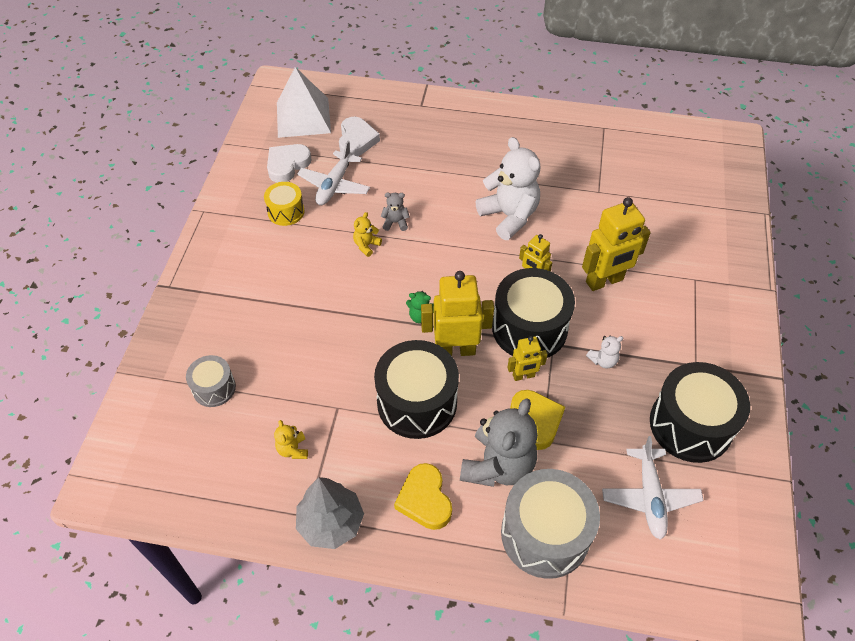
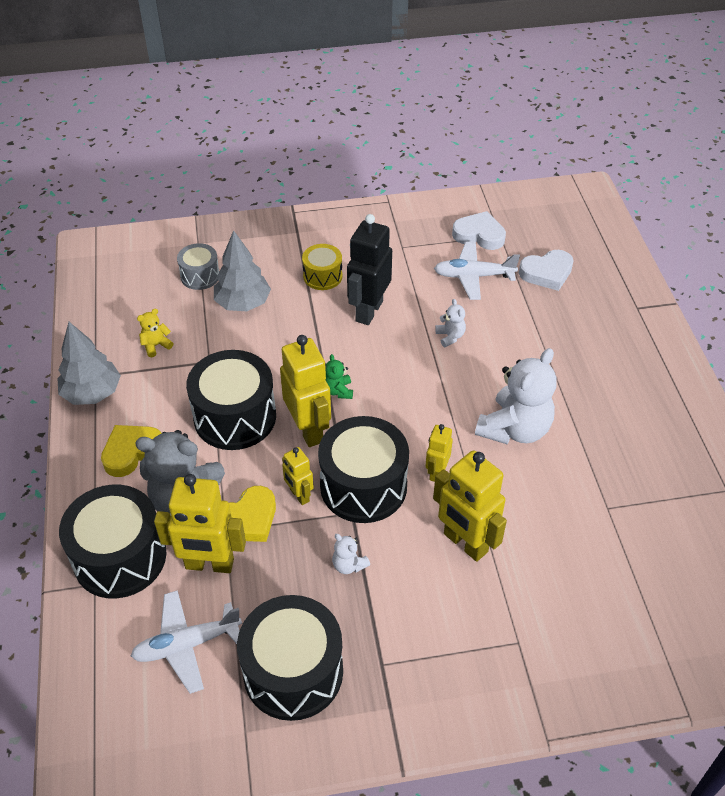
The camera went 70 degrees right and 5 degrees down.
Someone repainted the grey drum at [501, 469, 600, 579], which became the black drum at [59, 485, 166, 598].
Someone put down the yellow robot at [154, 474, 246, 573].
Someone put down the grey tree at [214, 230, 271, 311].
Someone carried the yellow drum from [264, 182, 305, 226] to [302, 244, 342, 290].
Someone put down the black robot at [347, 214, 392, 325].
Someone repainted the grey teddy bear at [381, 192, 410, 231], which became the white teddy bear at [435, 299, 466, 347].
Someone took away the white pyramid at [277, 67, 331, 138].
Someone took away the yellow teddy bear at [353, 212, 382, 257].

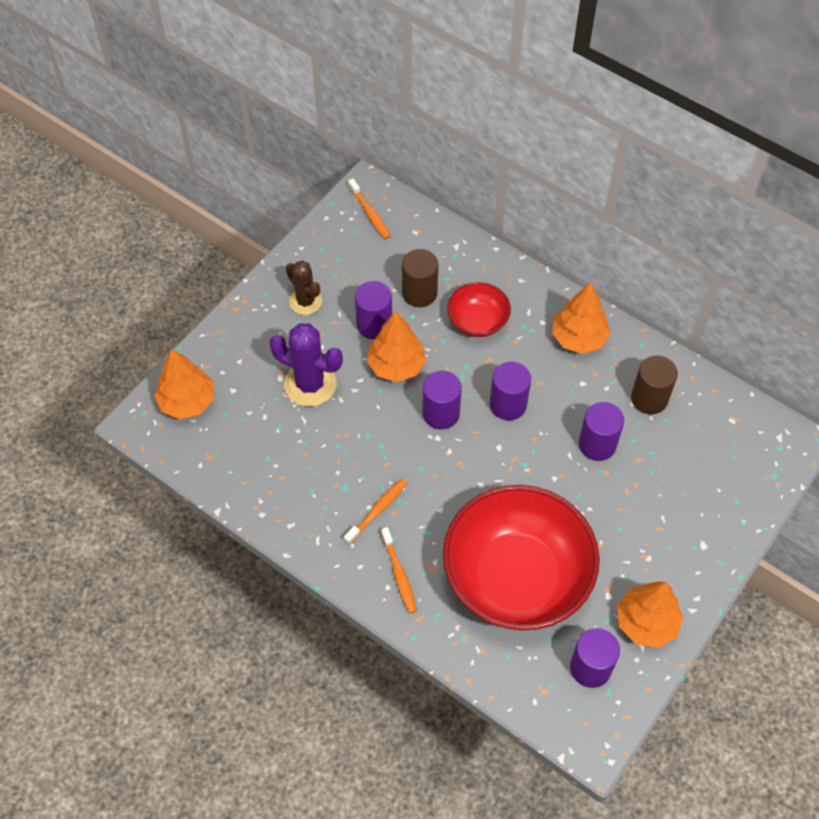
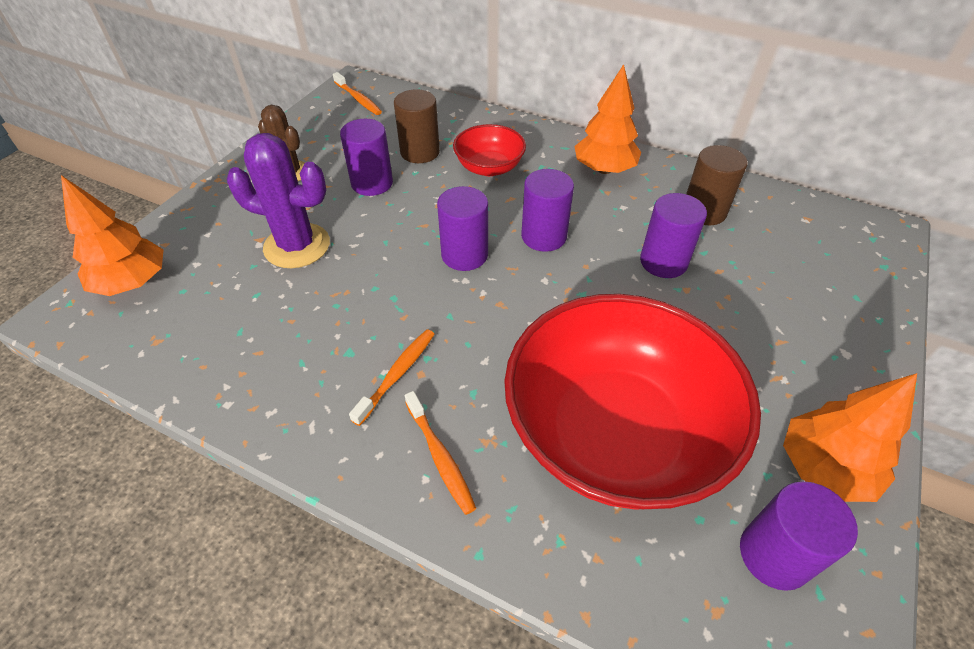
The camera went 10 degrees left and 10 degrees down.
Someone took away the orange tree at [367, 311, 426, 382].

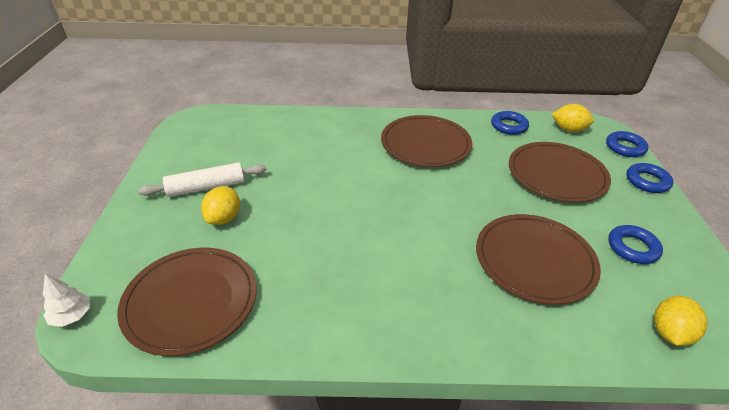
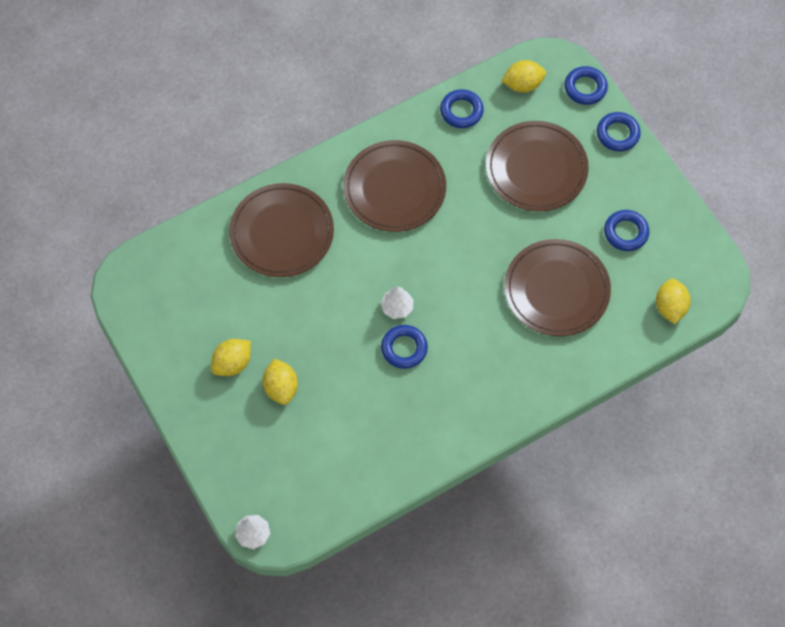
The camera went 30 degrees left and 25 degrees up.
Someone swapped the white rolling pin at [138, 163, 266, 197] for the yellow lemon at [211, 339, 251, 376].
Someone carried the brown plate from [117, 248, 256, 356] to [229, 183, 334, 277].
Someone put down the white tree at [381, 287, 413, 319].
Someone put down the blue ring at [381, 325, 428, 369].

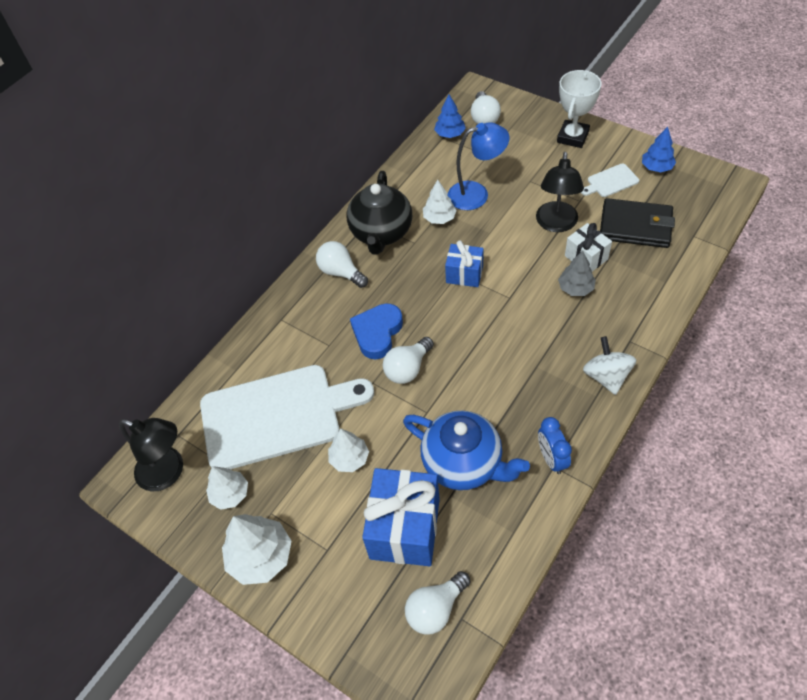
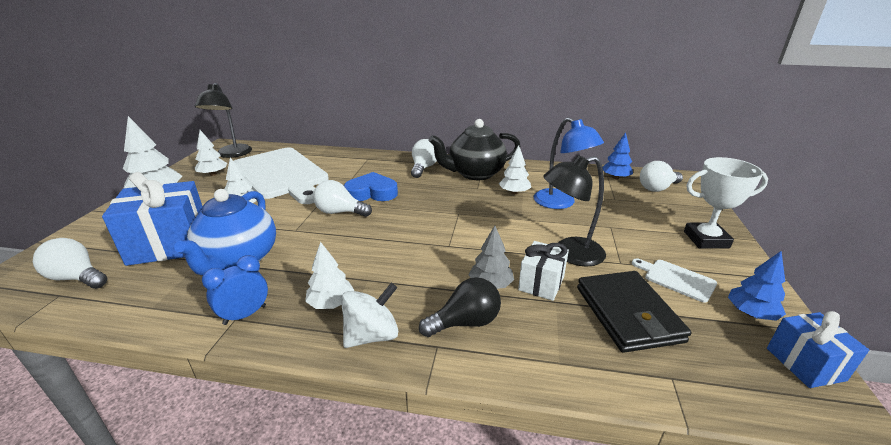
The camera went 60 degrees right and 25 degrees down.
Someone put down the white tree at [305, 242, 354, 309].
Someone put down the black light bulb at [419, 277, 501, 337].
Someone carried the blue gift from [445, 240, 484, 287] to [767, 311, 869, 388].

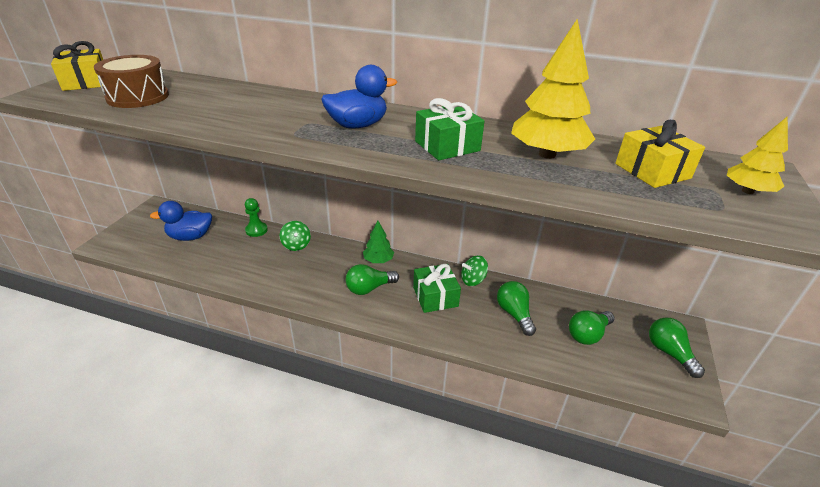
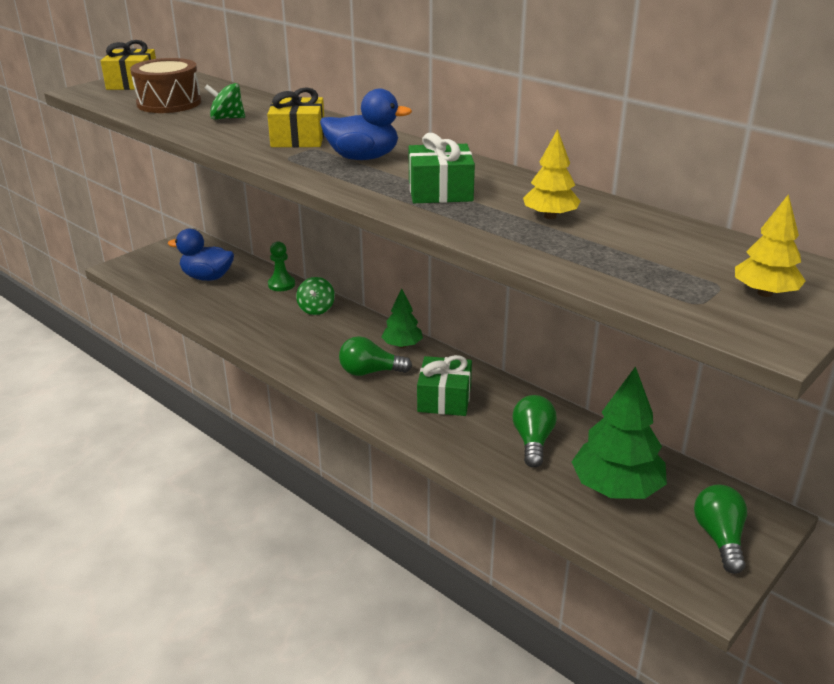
The camera went 25 degrees right and 5 degrees down.
Someone carried the green spinning top from [461, 255, 488, 286] to [205, 83, 245, 120].
Someone carried the yellow gift from [615, 120, 705, 188] to [267, 87, 324, 147].
Someone scaled the yellow tree at [511, 19, 595, 159] by 0.56.
Someone swapped the green light bulb at [569, 310, 615, 345] for the green tree at [572, 366, 667, 499].

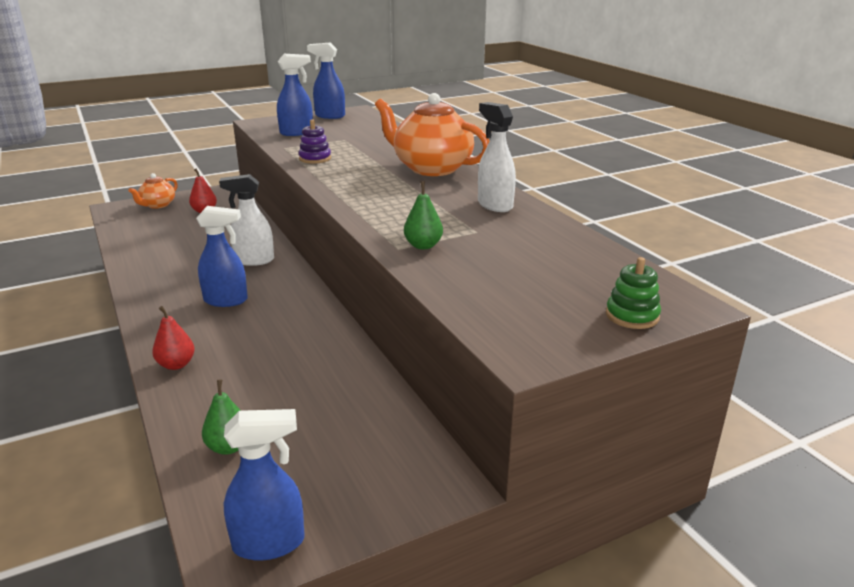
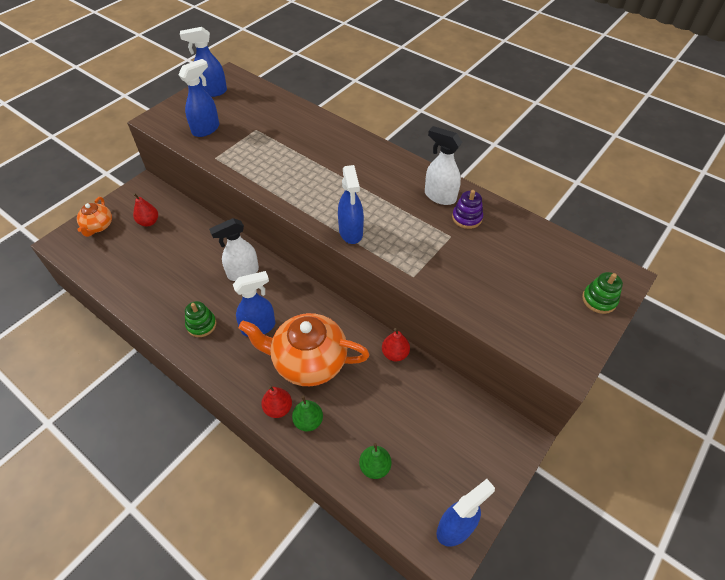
The camera went 25 degrees left and 25 degrees up.
Someone put down the green stacking toy at [185, 301, 217, 337].
Someone carried the orange teapot from [375, 93, 489, 176] to [239, 313, 370, 386].
Someone carried the green pear from [404, 181, 443, 249] to [292, 396, 323, 431].
Someone put down the blue spray bottle at [338, 165, 364, 244].
Someone put down the red pear at [382, 328, 410, 361].
Someone carried the purple stacking toy from [298, 119, 331, 164] to [452, 190, 483, 229].

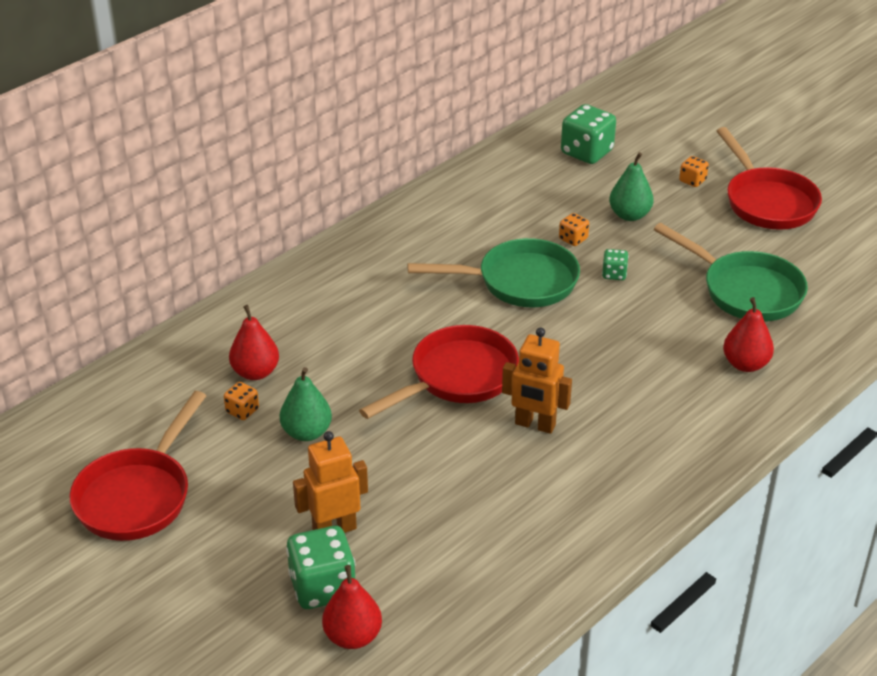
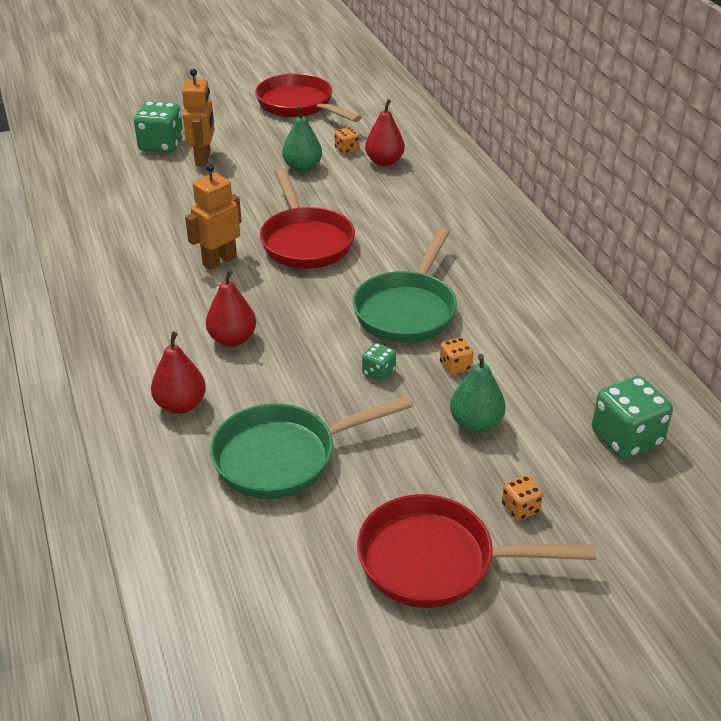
The camera went 115 degrees right and 0 degrees up.
Someone carried the red pear from [322, 565, 382, 649] to [206, 269, 256, 347].

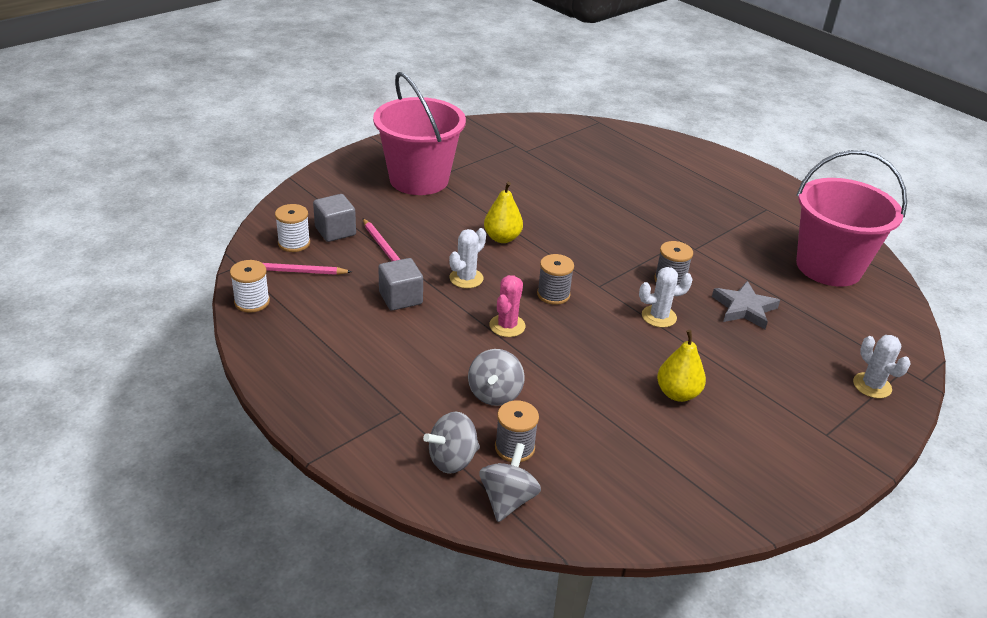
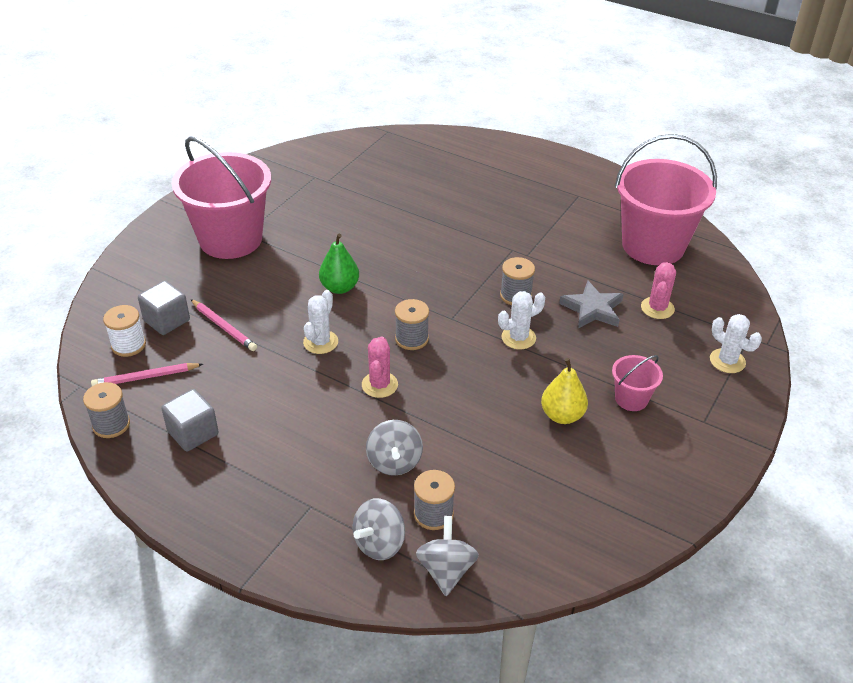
The camera went 15 degrees left and 5 degrees up.
Someone repainted the white spool at [230, 260, 270, 313], which became the grey spool at [83, 382, 130, 438].
Someone carried the grey cube from [378, 258, 423, 311] to [161, 389, 219, 452].
Someone repainted the yellow pear at [484, 182, 523, 243], which became the green pear at [319, 234, 359, 294].
Someone put down the pink bucket at [612, 355, 663, 411].
Someone put down the pink cactus at [641, 262, 676, 319].

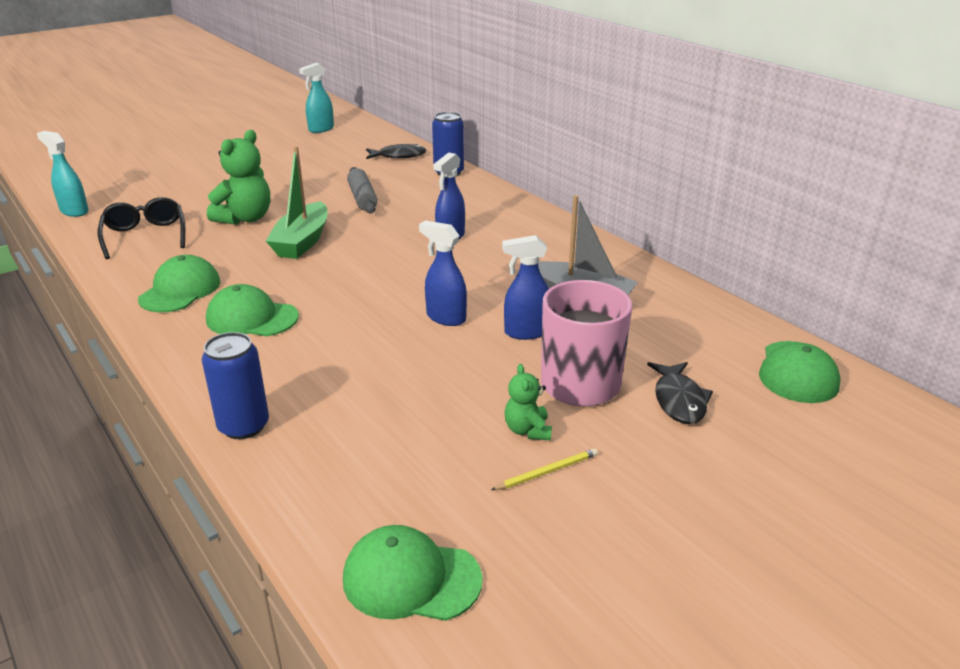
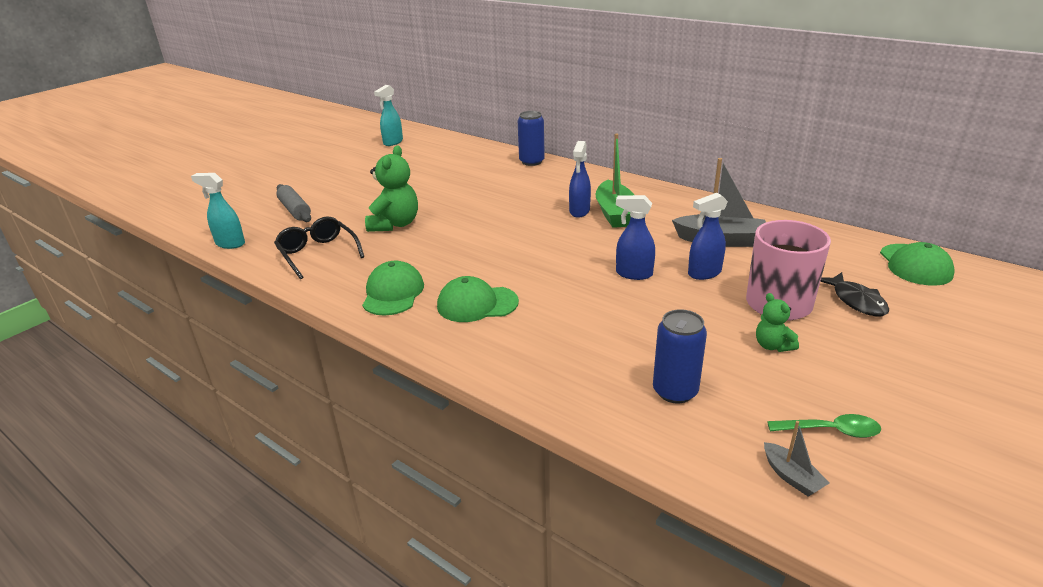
The camera went 15 degrees left and 0 degrees up.
Someone carried the grey rolling pin from [347, 167, 378, 213] to [276, 184, 311, 222].
Someone carried the green boat from [266, 146, 328, 259] to [596, 133, 634, 228].
Someone carried the blue can from [202, 332, 269, 439] to [653, 309, 707, 404].
Someone swapped the green cap at [343, 525, 483, 621] for the grey boat at [764, 421, 830, 497].
Someone put down the green spoon at [767, 414, 881, 438].
Someone took away the black fish at [366, 144, 426, 159].
Someone took away the yellow pencil at [491, 448, 598, 490].

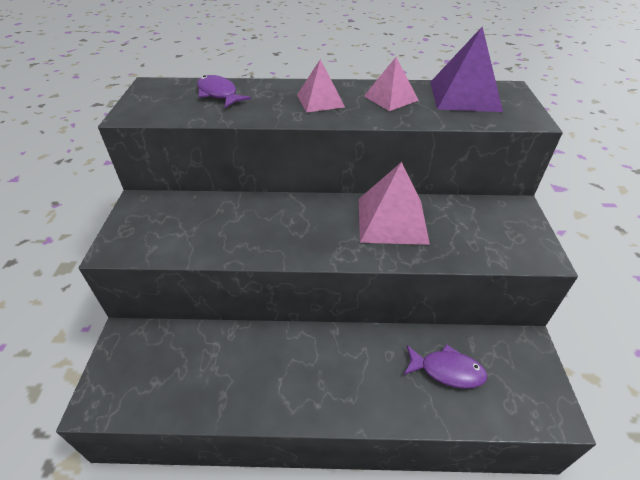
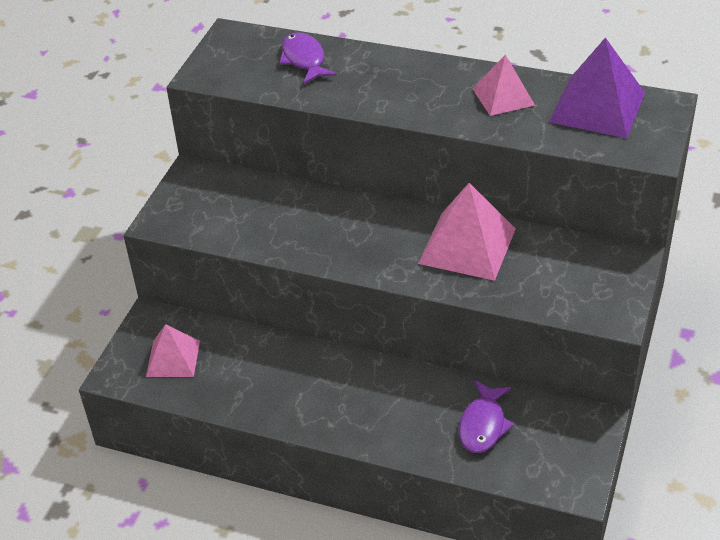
The camera went 20 degrees right and 0 degrees up.
Someone carried the pink pyramid from [297, 59, 345, 113] to [146, 324, 200, 377].
Someone rotated the purple fish at [403, 344, 488, 389] by 75 degrees clockwise.

